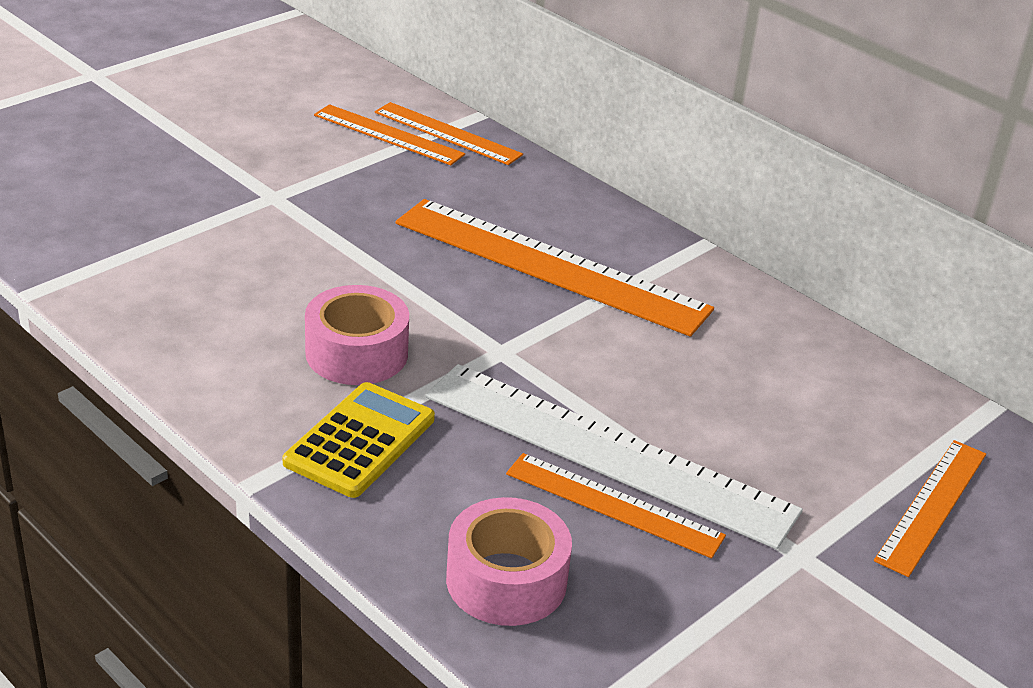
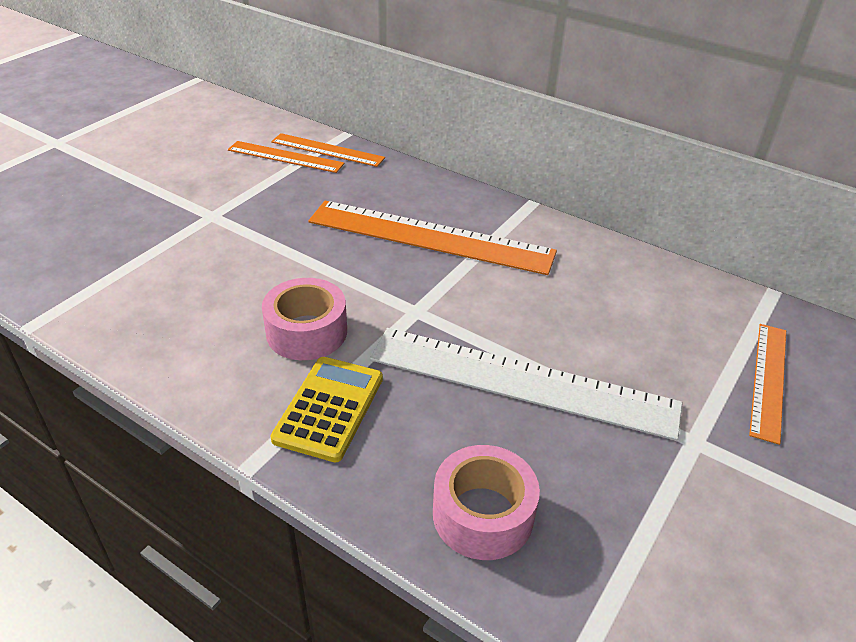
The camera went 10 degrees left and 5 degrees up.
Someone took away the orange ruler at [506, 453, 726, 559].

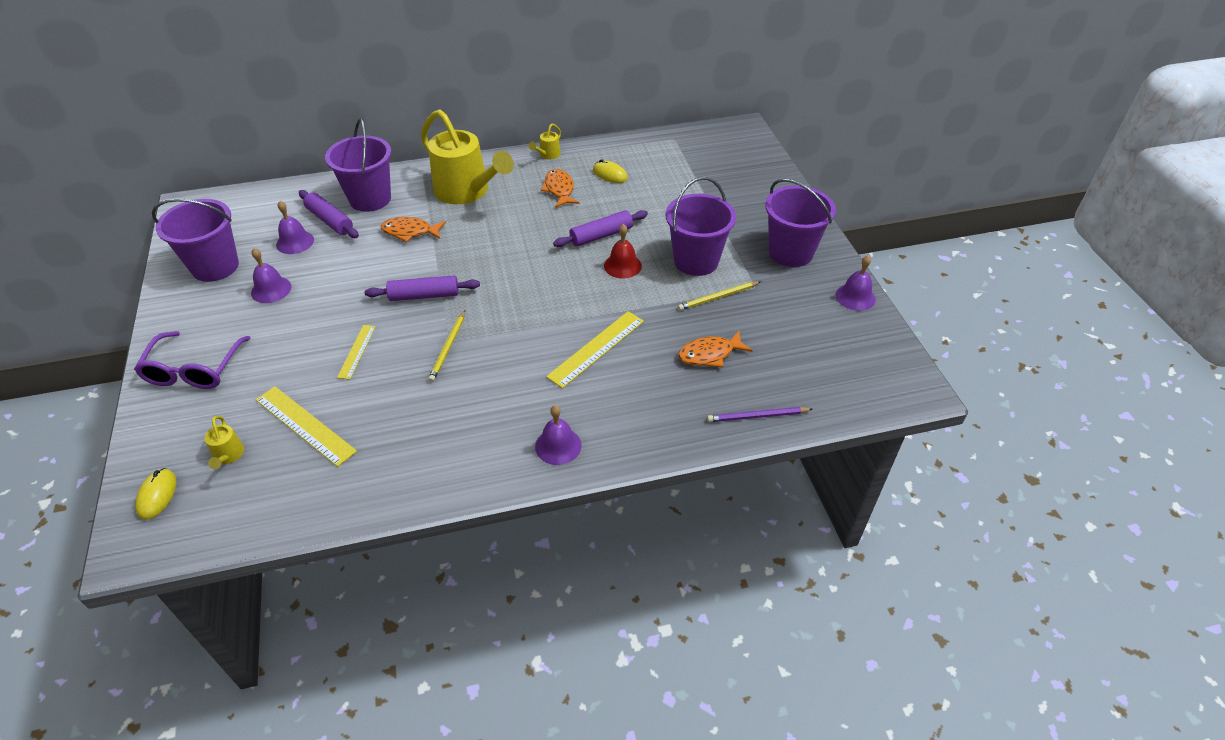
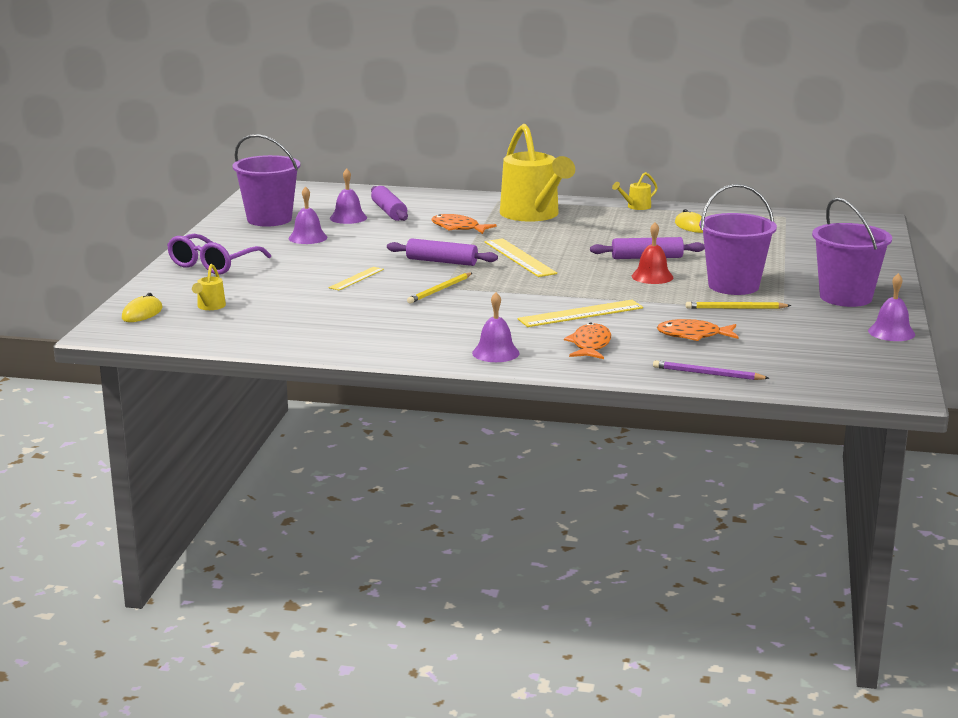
The camera went 25 degrees right and 25 degrees down.
Someone carried the yellow ruler from [256, 386, 357, 467] to [485, 238, 557, 277].
Someone carried the orange fish from [541, 169, 580, 208] to [564, 322, 611, 359].
Someone took away the purple bucket at [325, 118, 391, 212].

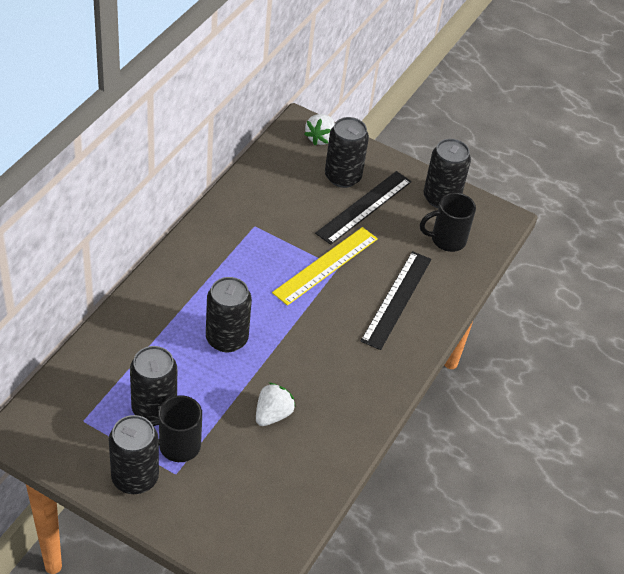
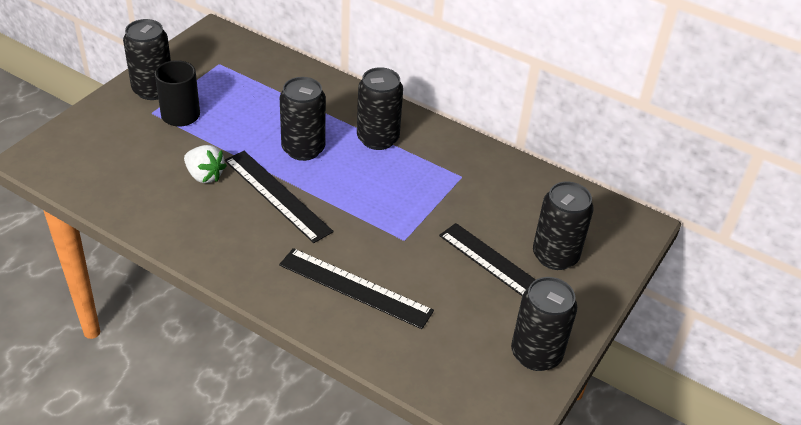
The camera went 95 degrees right and 5 degrees down.
Someone put down the black ruler at [225, 151, 334, 243].
Someone carried the black can from [130, 346, 177, 421] to [357, 67, 403, 150].
Someone took away the yellow ruler at [272, 227, 378, 306].
Someone took away the white strawberry at [304, 114, 335, 145].
Someone took away the black mug at [420, 193, 476, 252].

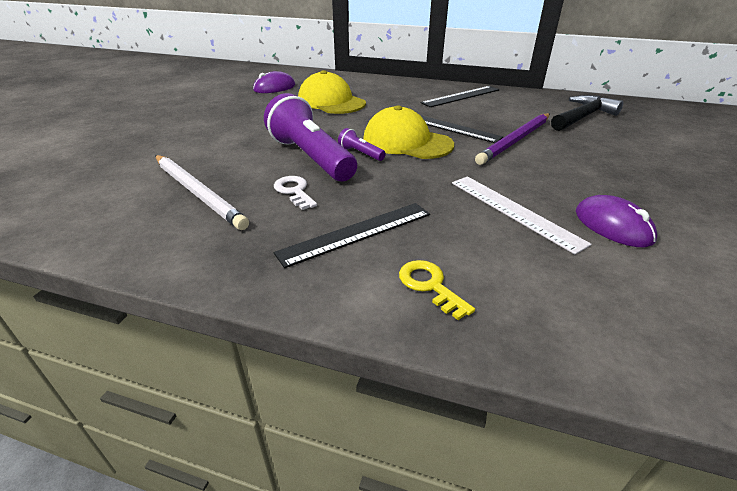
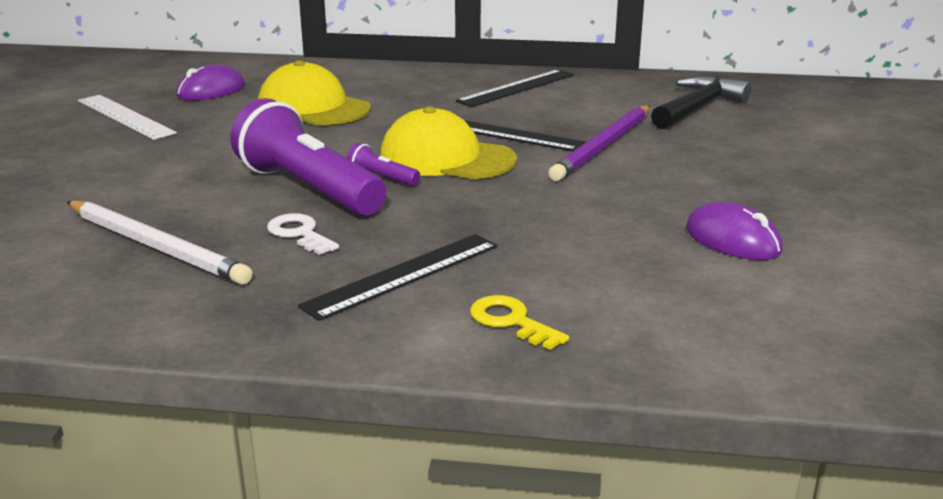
The camera went 10 degrees left and 10 degrees down.
Someone carried the white ruler from [452, 176, 592, 255] to [78, 95, 177, 140].

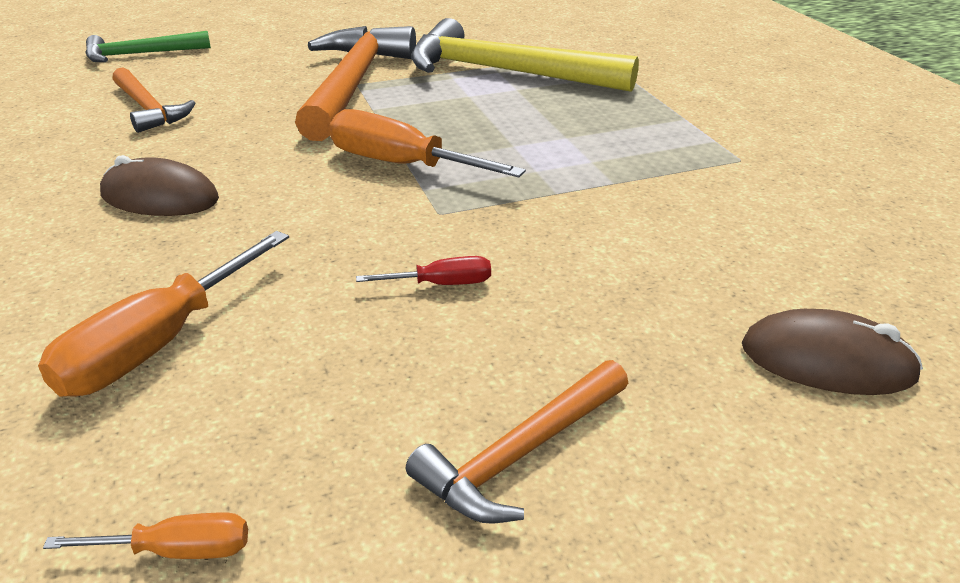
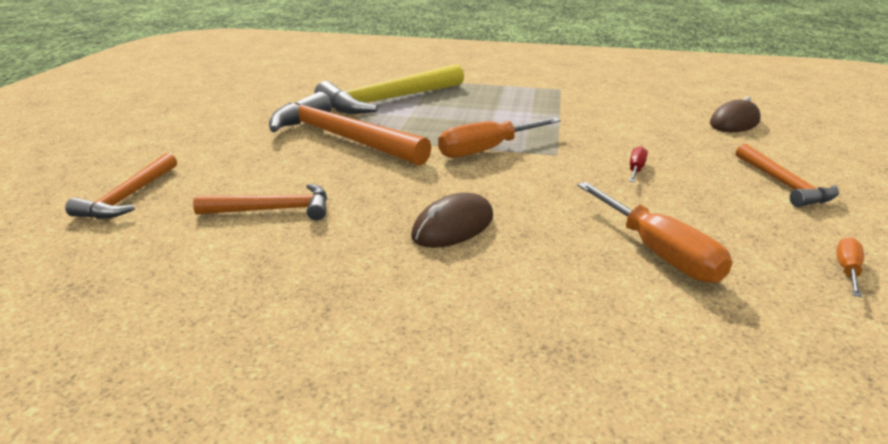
The camera went 60 degrees left and 5 degrees down.
Someone repainted the green hammer at [85, 31, 211, 62], which became the orange hammer at [65, 153, 177, 219].

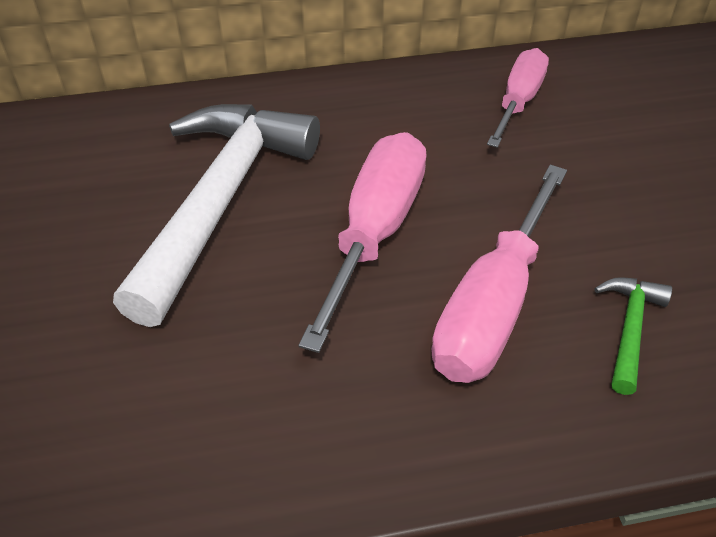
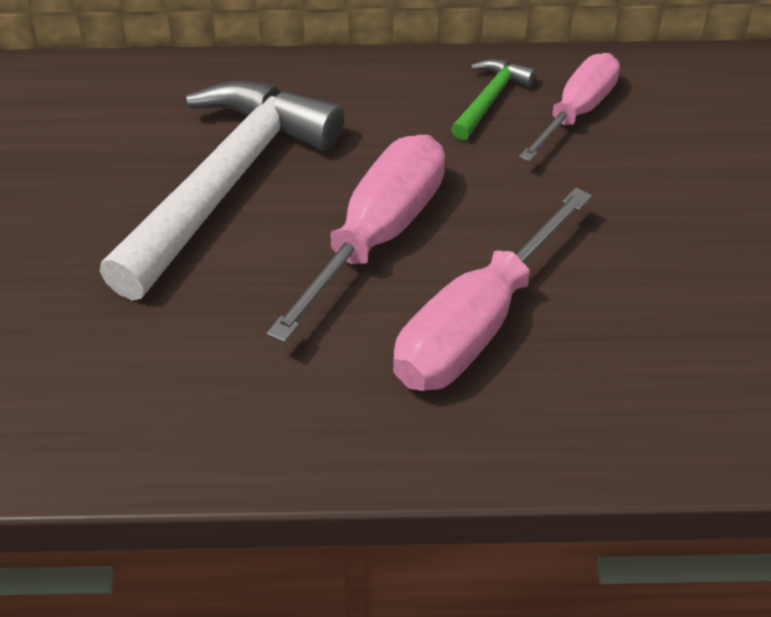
The camera went 10 degrees right and 0 degrees up.
Someone carried the green hammer from [594, 277, 672, 395] to [451, 59, 536, 140].

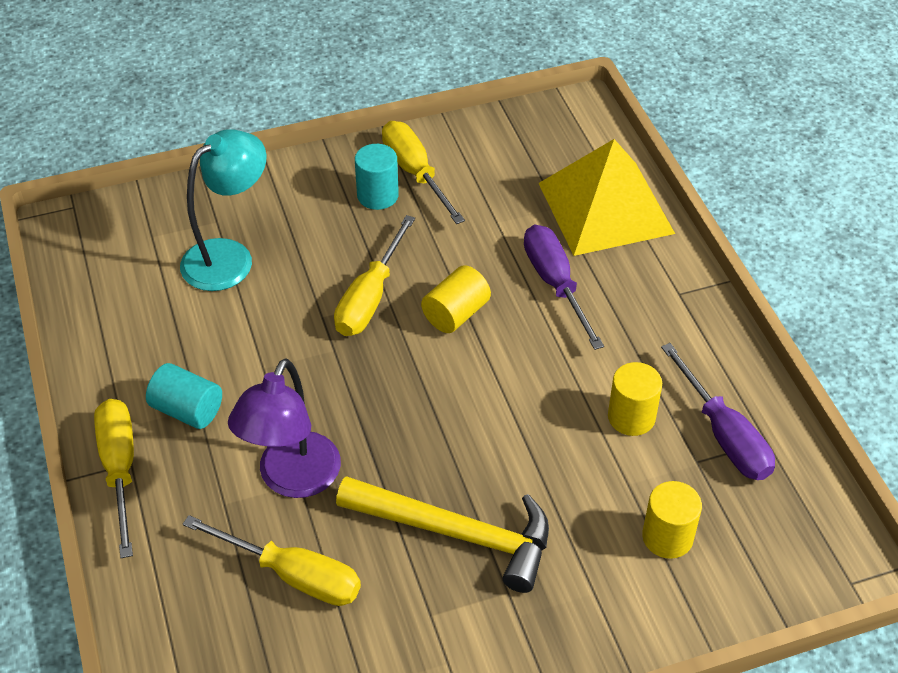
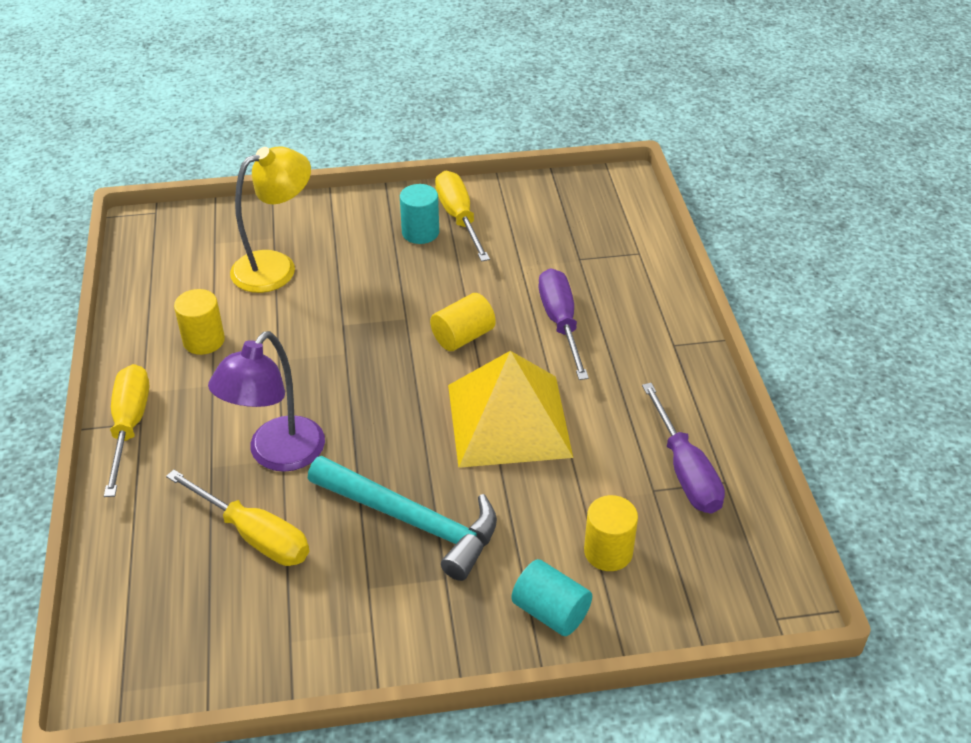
The camera went 10 degrees right and 5 degrees down.
Someone carried the yellow cylinder from [608, 362, 662, 436] to [174, 289, 225, 355].
Someone repainted the turquoise lamp at [180, 129, 266, 291], which became the yellow lamp at [230, 146, 311, 293].
Someone repainted the yellow hammer at [336, 476, 549, 593], which became the turquoise hammer at [308, 456, 497, 581].
Someone carried the yellow pyramid from [538, 139, 675, 256] to [448, 351, 573, 468].
Someone carried the turquoise cylinder from [146, 363, 222, 429] to [511, 559, 592, 636].
Someone took away the yellow screwdriver at [334, 215, 415, 336].

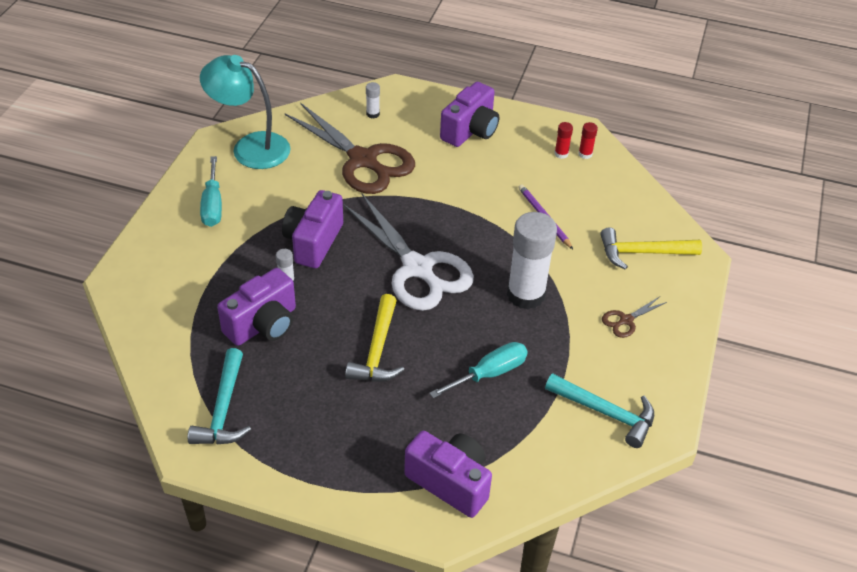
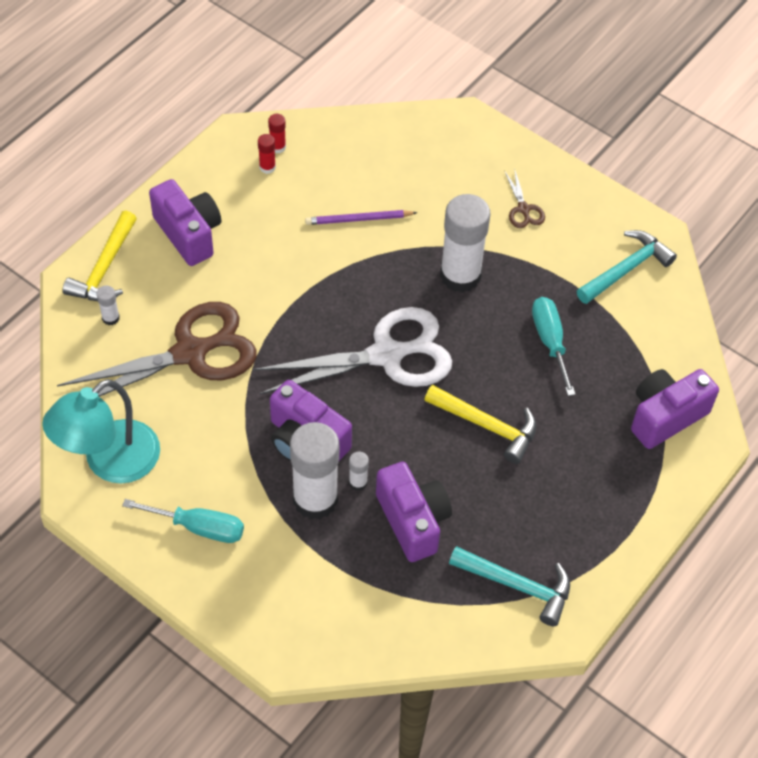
The camera went 70 degrees left and 10 degrees up.
Someone carried the yellow hammer from [600, 228, 702, 270] to [62, 210, 137, 301].
Someone put down the white glue stick at [290, 422, 339, 519].

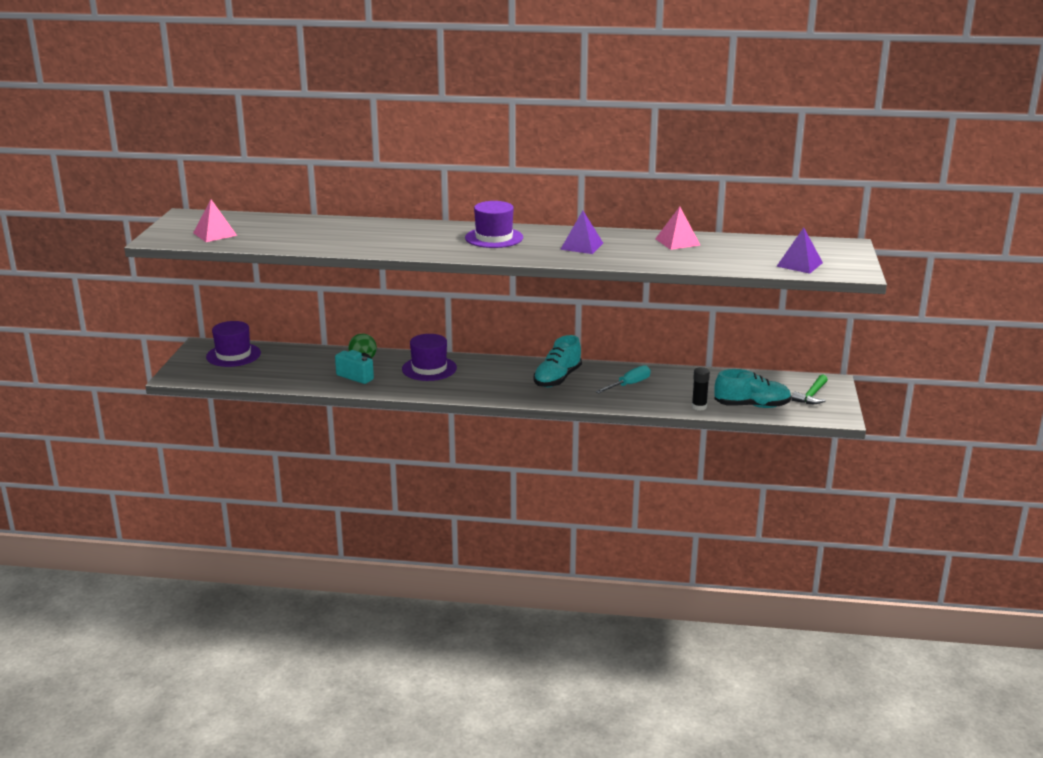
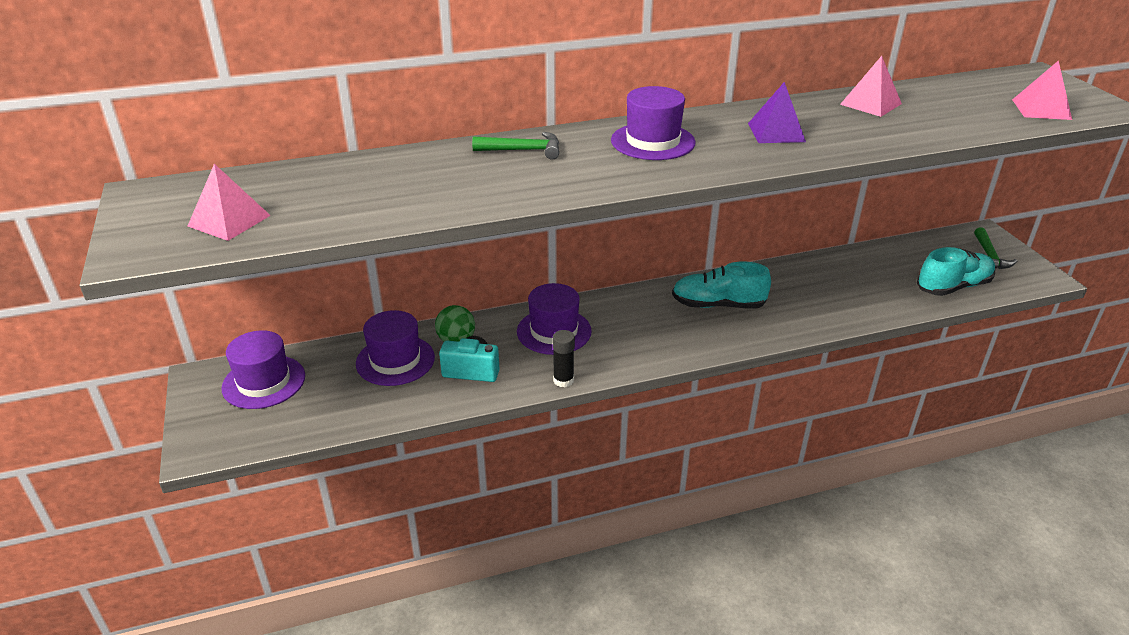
The camera went 25 degrees left and 10 degrees up.
Someone put down the purple hat at [356, 310, 435, 386].
Someone put down the green hammer at [472, 132, 559, 159].
Someone carried the black glue stick from [692, 367, 710, 411] to [553, 330, 575, 387].
Someone rotated the turquoise shoe at [534, 335, 582, 387] by 90 degrees clockwise.
Someone repainted the purple pyramid at [776, 228, 823, 274], which became the pink pyramid at [1012, 60, 1072, 120].
Someone took away the turquoise screwdriver at [595, 365, 651, 393].

